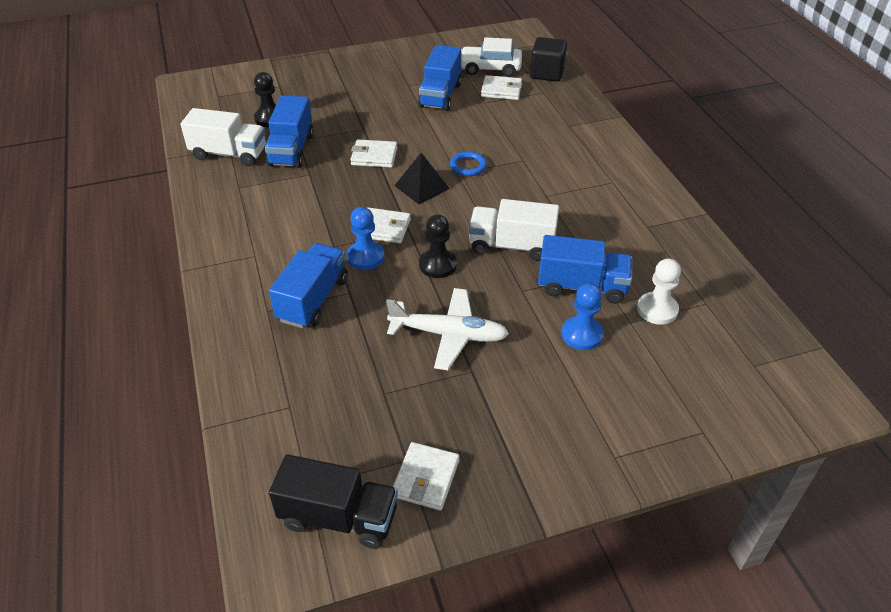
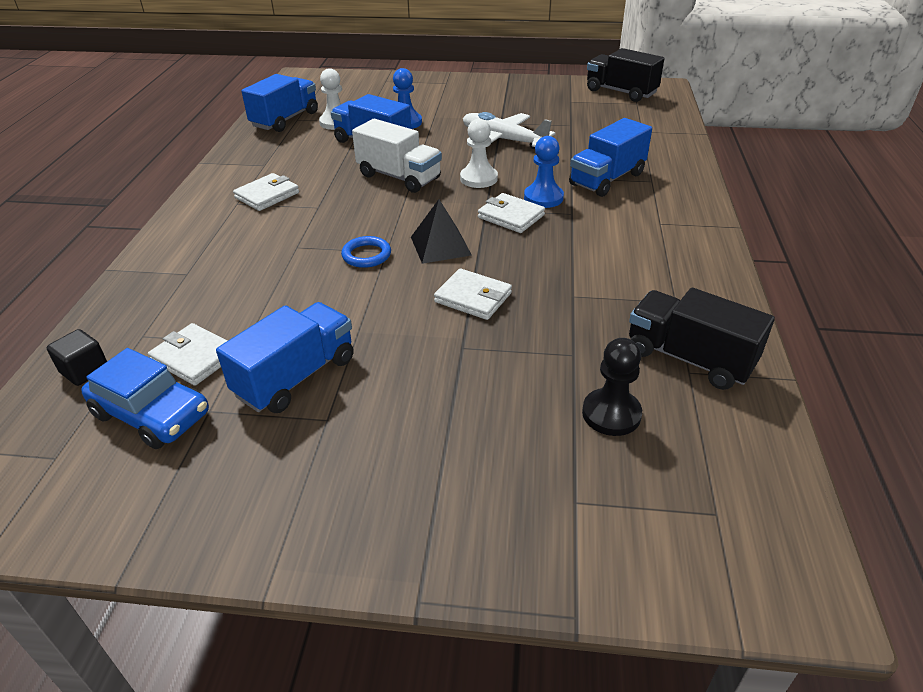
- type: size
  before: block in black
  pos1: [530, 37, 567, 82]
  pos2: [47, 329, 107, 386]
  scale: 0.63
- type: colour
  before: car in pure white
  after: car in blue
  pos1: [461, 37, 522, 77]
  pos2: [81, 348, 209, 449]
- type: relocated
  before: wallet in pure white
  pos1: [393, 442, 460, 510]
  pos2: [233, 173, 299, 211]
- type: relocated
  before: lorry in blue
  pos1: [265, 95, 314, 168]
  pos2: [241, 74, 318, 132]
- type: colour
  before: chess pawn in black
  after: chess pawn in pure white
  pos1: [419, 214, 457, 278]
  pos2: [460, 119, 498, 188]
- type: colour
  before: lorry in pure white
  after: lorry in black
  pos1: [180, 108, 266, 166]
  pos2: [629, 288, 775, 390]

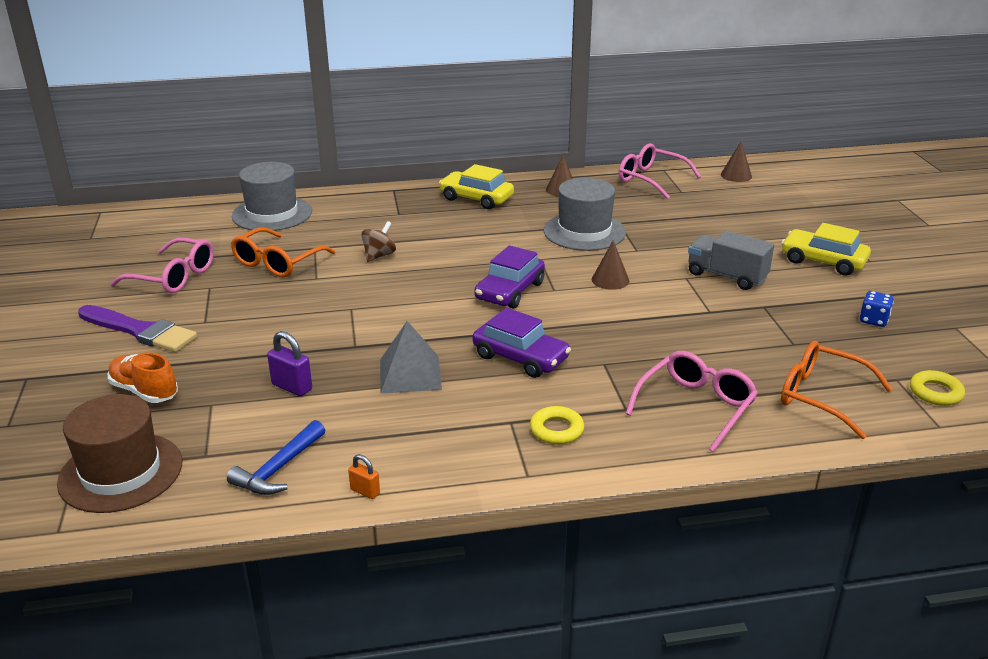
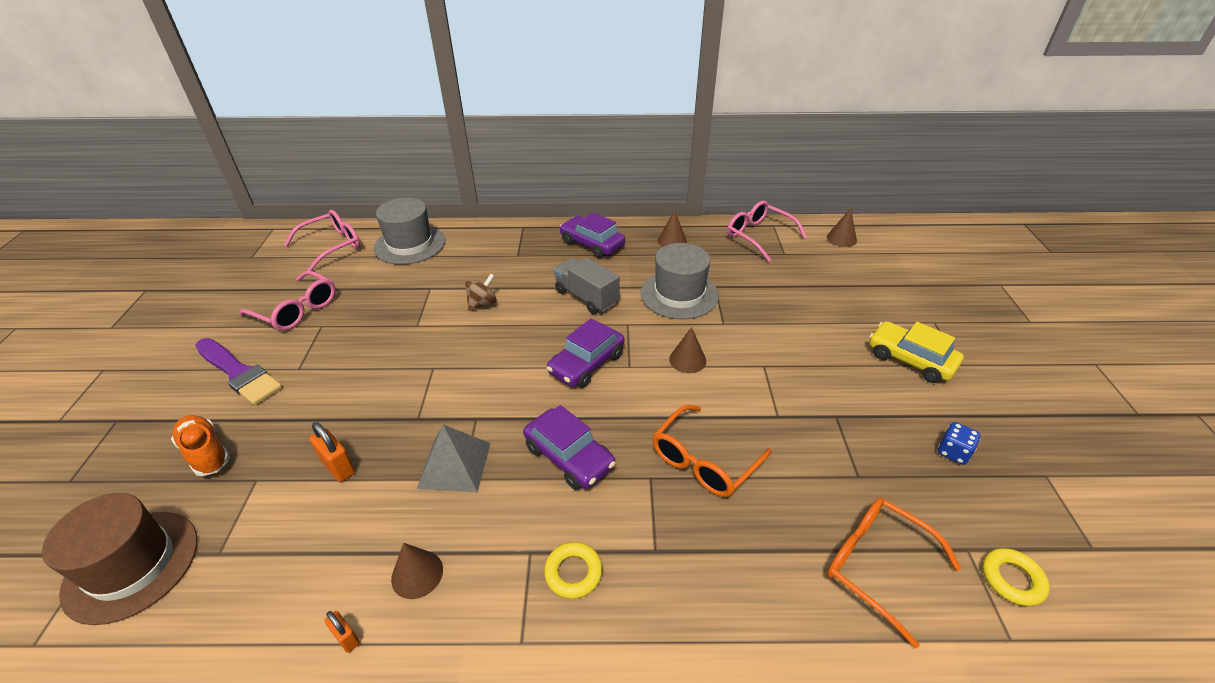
- type: relocated
  before: spectacles in pink
  pos1: [625, 351, 758, 452]
  pos2: [284, 210, 360, 271]
- type: colour
  before: small lock in royal purple
  after: small lock in orange-coloured
  pos1: [267, 331, 312, 396]
  pos2: [309, 422, 355, 482]
- type: appeared
  after: solid cone in dark brown
  pos2: [391, 543, 443, 599]
- type: relocated
  before: lorry in ash-grey
  pos1: [688, 231, 774, 290]
  pos2: [554, 258, 620, 314]
- type: colour
  before: car in golden
  after: car in royal purple
  pos1: [439, 164, 514, 209]
  pos2: [560, 213, 625, 258]
- type: relocated
  before: spectacles in orange-coloured
  pos1: [231, 227, 336, 277]
  pos2: [652, 405, 772, 497]
- type: missing
  before: hammer in blue
  pos1: [227, 420, 325, 495]

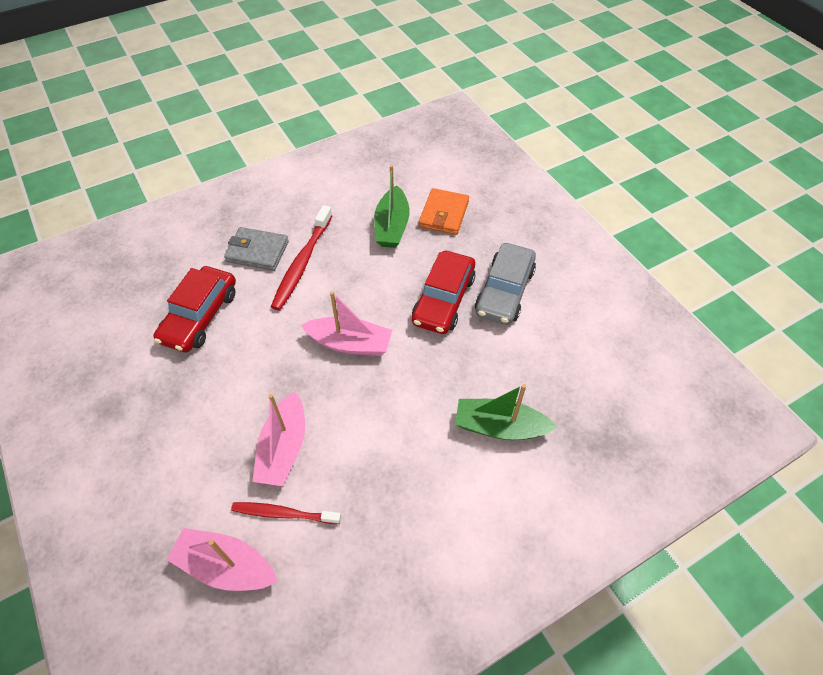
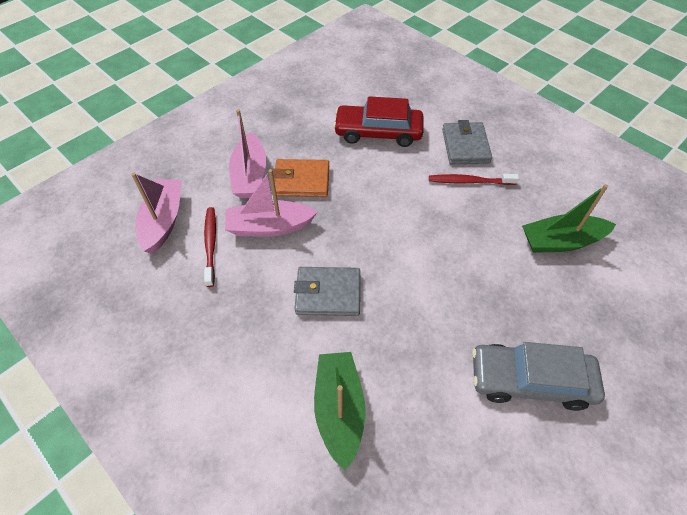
- type: relocated
  before: boat in pink
  pos1: [301, 291, 392, 356]
  pos2: [229, 109, 267, 198]
- type: relocated
  before: wallet in orange-coloured
  pos1: [419, 188, 469, 235]
  pos2: [273, 159, 329, 197]
- type: appeared
  after: wallet in ash-grey
  pos2: [294, 267, 360, 316]
- type: size
  before: dental brush in crimson
  pos1: [271, 205, 332, 310]
  pos2: [429, 174, 519, 185]
  scale: 0.65
- type: missing
  before: car in crimson
  pos1: [412, 251, 475, 334]

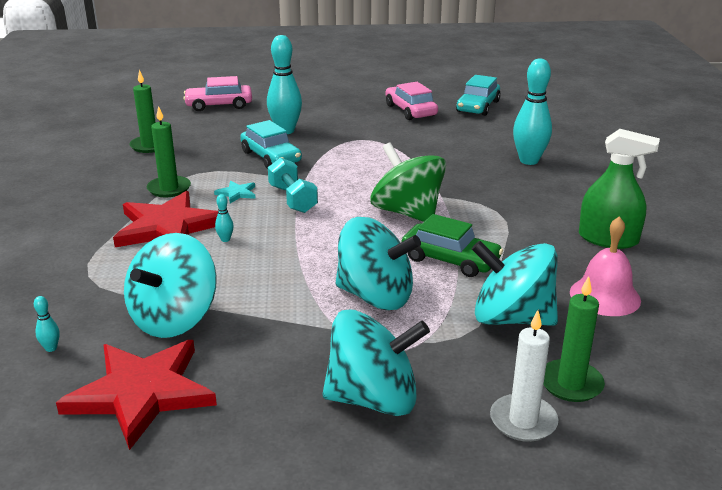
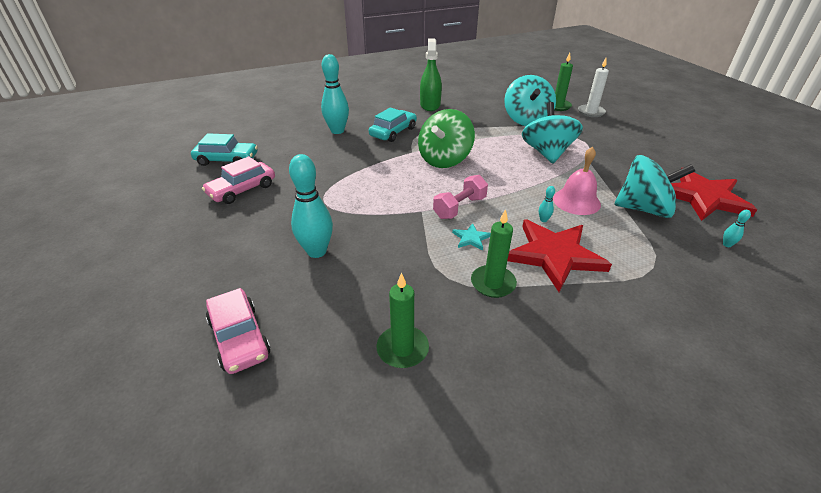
- type: relocated
  before: car in teal
  pos1: [240, 120, 302, 169]
  pos2: [369, 108, 417, 142]
- type: colour
  before: free weight in teal
  after: free weight in pink
  pos1: [268, 157, 318, 213]
  pos2: [433, 175, 488, 219]
- type: relocated
  before: hand bell in pink
  pos1: [570, 216, 641, 316]
  pos2: [553, 147, 601, 215]
- type: missing
  before: whirligig in teal
  pos1: [322, 310, 430, 416]
- type: missing
  before: car in emerald
  pos1: [402, 214, 503, 277]

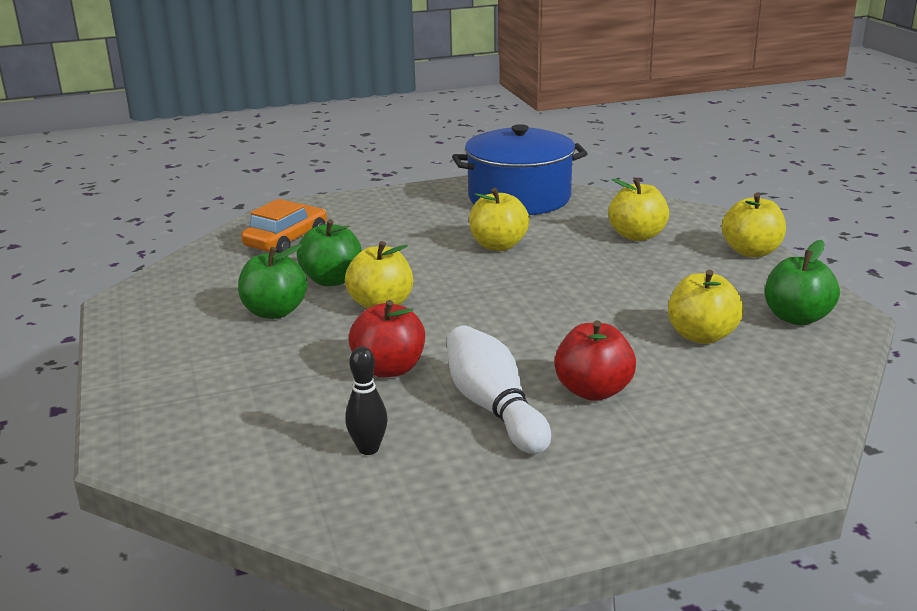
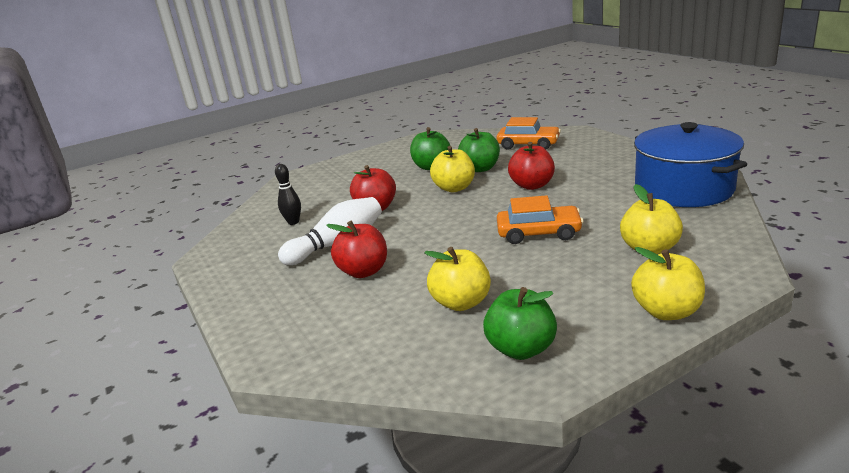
- type: appeared
  after: car in orange-coloured
  pos2: [497, 195, 584, 244]
- type: appeared
  after: apple fruit in crimson
  pos2: [508, 142, 555, 190]
- type: missing
  before: apple fruit in golden
  pos1: [469, 188, 529, 251]

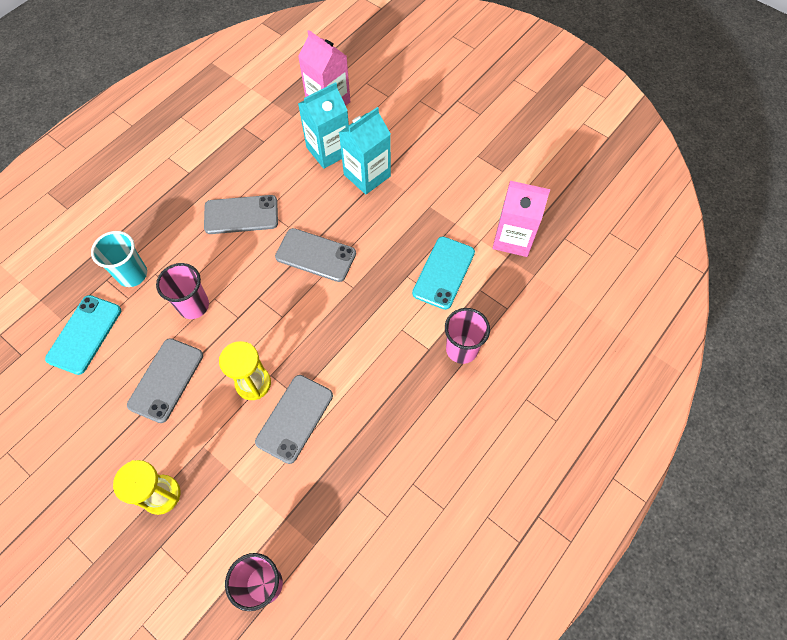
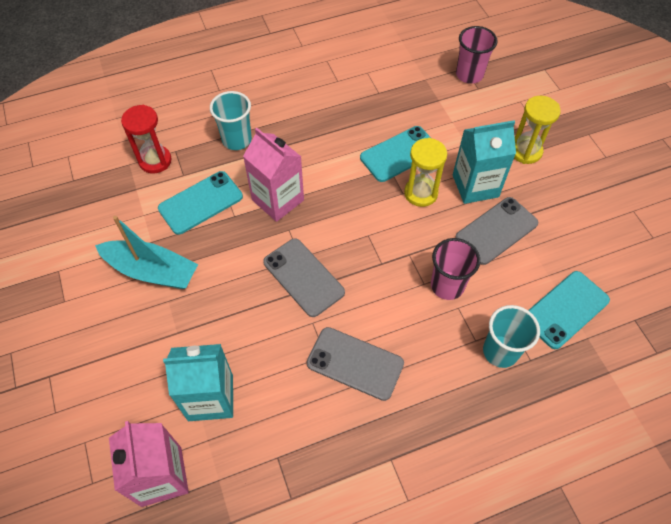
- type: appeared
  after: boat in teal
  pos2: [95, 216, 198, 289]
- type: appeared
  after: sandglass in crimson
  pos2: [121, 105, 172, 173]
- type: colour
  before: tumbler in pink
  after: tumbler in teal
  pos1: [445, 308, 490, 364]
  pos2: [210, 91, 252, 150]
- type: relocated
  before: juice carton in pink
  pos1: [493, 181, 550, 257]
  pos2: [243, 128, 304, 222]
- type: colour
  before: smartphone in ash-grey
  after: smartphone in teal
  pos1: [255, 375, 333, 464]
  pos2: [360, 126, 431, 182]
- type: relocated
  before: juice carton in teal
  pos1: [339, 107, 391, 195]
  pos2: [453, 120, 516, 204]

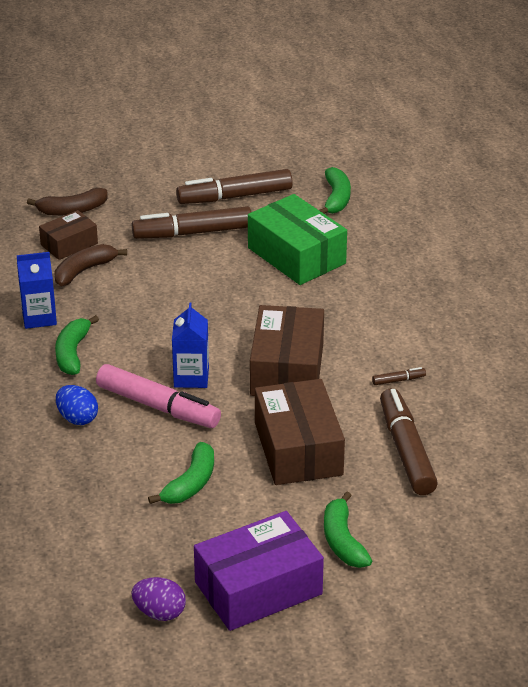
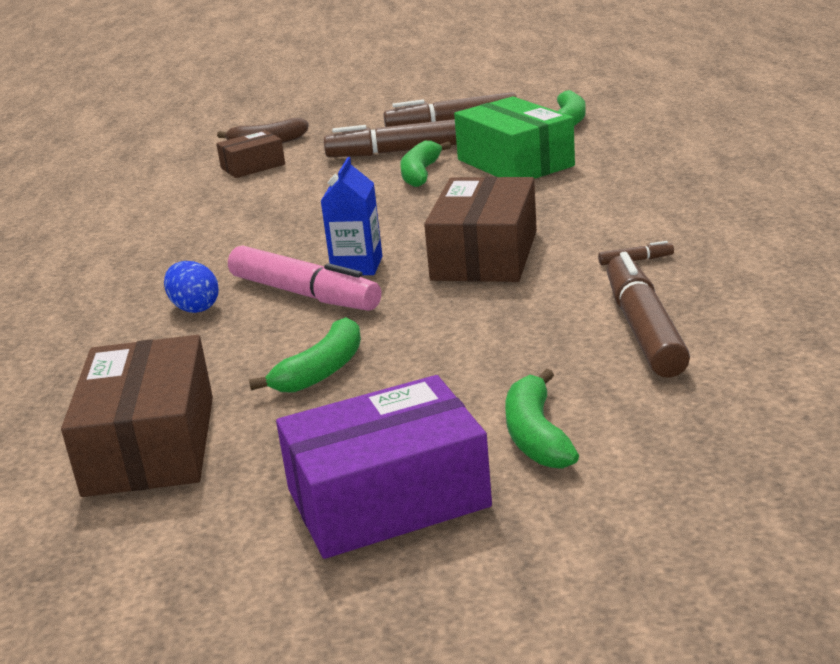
- type: relocated
  before: package in dark brown
  pos1: [255, 379, 345, 485]
  pos2: [61, 335, 213, 497]
- type: relocated
  before: banana fruit in emerald
  pos1: [55, 315, 99, 375]
  pos2: [400, 141, 451, 187]
- type: missing
  before: juice carton in blue
  pos1: [16, 252, 57, 329]
- type: missing
  before: banana fruit in dark brown
  pos1: [54, 244, 127, 286]
- type: missing
  before: egg shape in royal purple
  pos1: [131, 577, 186, 621]

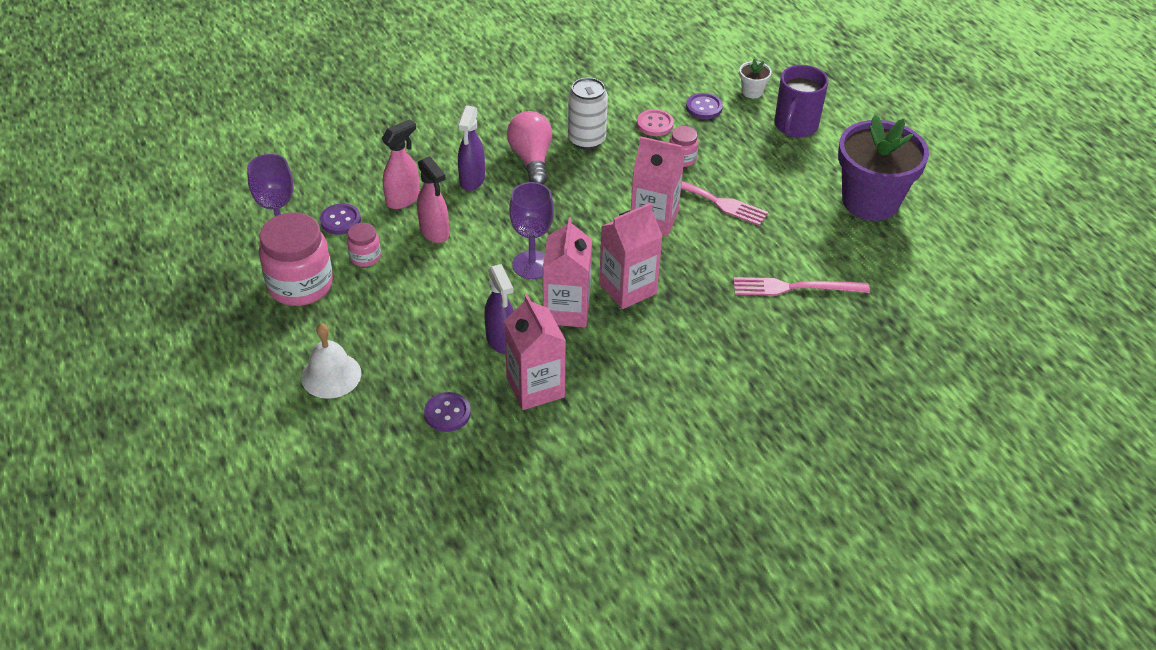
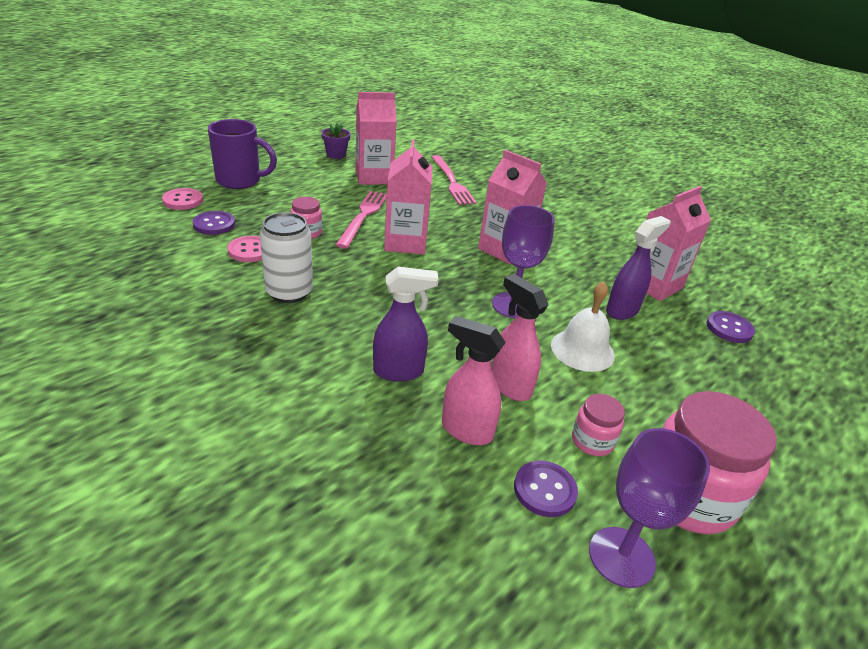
- type: exchanged
  before: plant pot in pure white
  after: shirt button in pink
  pos1: [739, 59, 772, 98]
  pos2: [162, 188, 203, 210]
- type: size
  before: plant pot in royal purple
  pos1: [838, 115, 929, 221]
  pos2: [322, 123, 351, 159]
  scale: 0.41
- type: relocated
  before: juice carton in pink
  pos1: [543, 217, 592, 328]
  pos2: [356, 92, 397, 185]
- type: spun
  before: spray bottle in pink
  pos1: [417, 156, 449, 243]
  pos2: [491, 274, 548, 401]
  turn: -75
- type: relocated
  before: hand bell in pure white
  pos1: [301, 323, 361, 399]
  pos2: [551, 281, 615, 372]
- type: missing
  before: bulb in pink
  pos1: [507, 111, 552, 184]

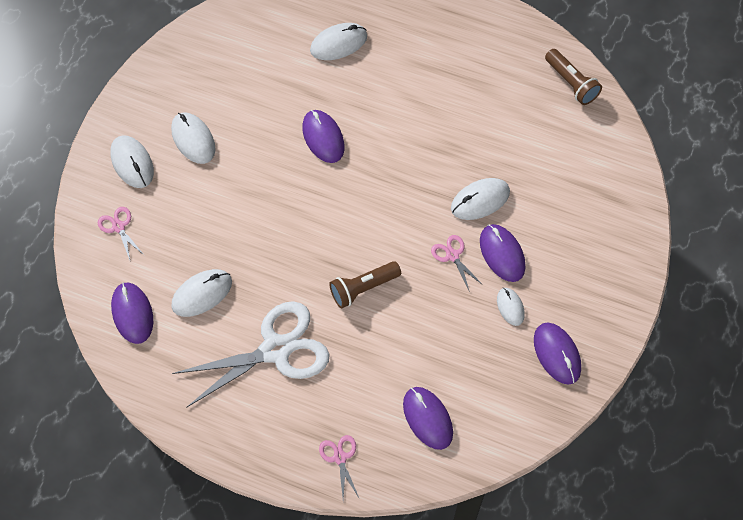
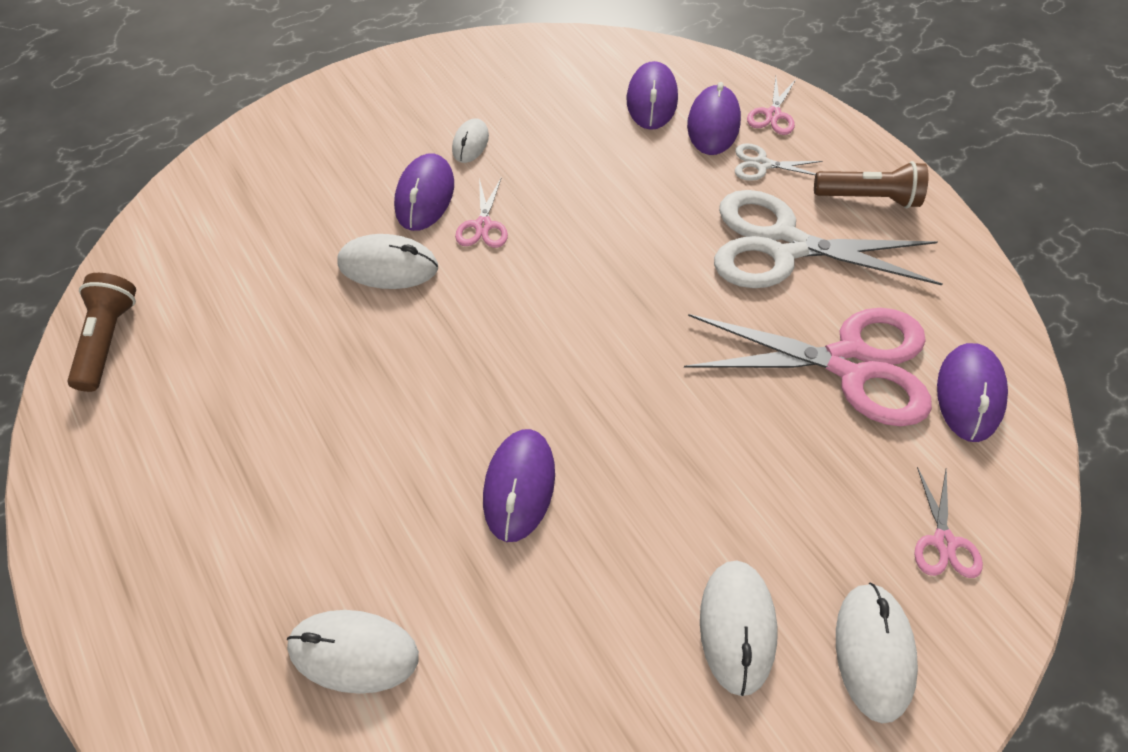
- type: exchanged
  before: mouse in pure white
  after: scissors in pink
  pos1: [171, 269, 232, 317]
  pos2: [684, 308, 932, 426]
- type: relocated
  before: mouse in royal purple
  pos1: [534, 322, 581, 385]
  pos2: [687, 82, 741, 155]
- type: appeared
  after: scissors in pure white
  pos2: [735, 143, 823, 181]
- type: relocated
  before: flashlight in dark brown
  pos1: [329, 261, 401, 308]
  pos2: [814, 161, 929, 208]

